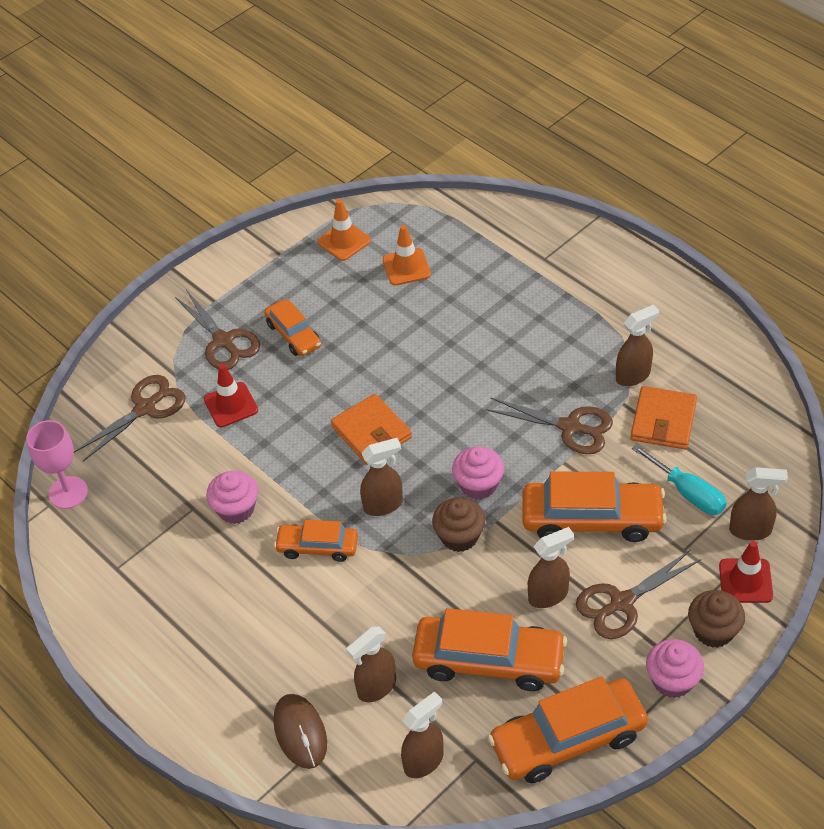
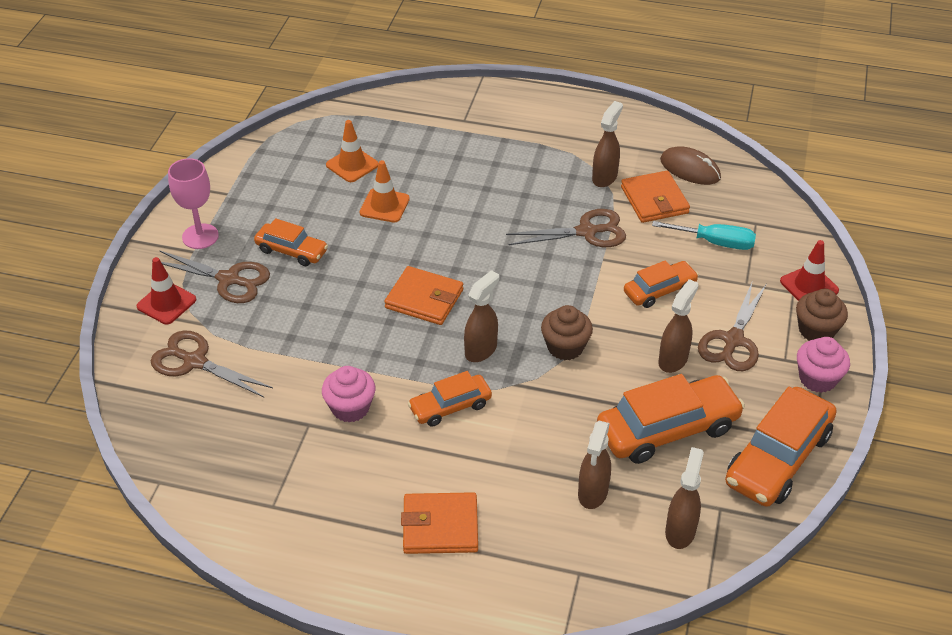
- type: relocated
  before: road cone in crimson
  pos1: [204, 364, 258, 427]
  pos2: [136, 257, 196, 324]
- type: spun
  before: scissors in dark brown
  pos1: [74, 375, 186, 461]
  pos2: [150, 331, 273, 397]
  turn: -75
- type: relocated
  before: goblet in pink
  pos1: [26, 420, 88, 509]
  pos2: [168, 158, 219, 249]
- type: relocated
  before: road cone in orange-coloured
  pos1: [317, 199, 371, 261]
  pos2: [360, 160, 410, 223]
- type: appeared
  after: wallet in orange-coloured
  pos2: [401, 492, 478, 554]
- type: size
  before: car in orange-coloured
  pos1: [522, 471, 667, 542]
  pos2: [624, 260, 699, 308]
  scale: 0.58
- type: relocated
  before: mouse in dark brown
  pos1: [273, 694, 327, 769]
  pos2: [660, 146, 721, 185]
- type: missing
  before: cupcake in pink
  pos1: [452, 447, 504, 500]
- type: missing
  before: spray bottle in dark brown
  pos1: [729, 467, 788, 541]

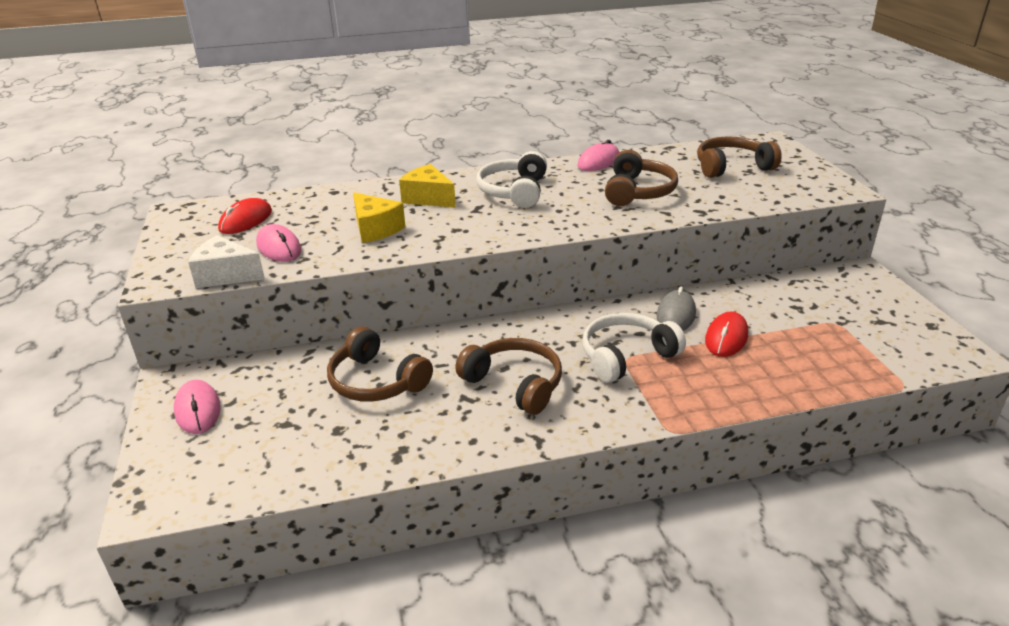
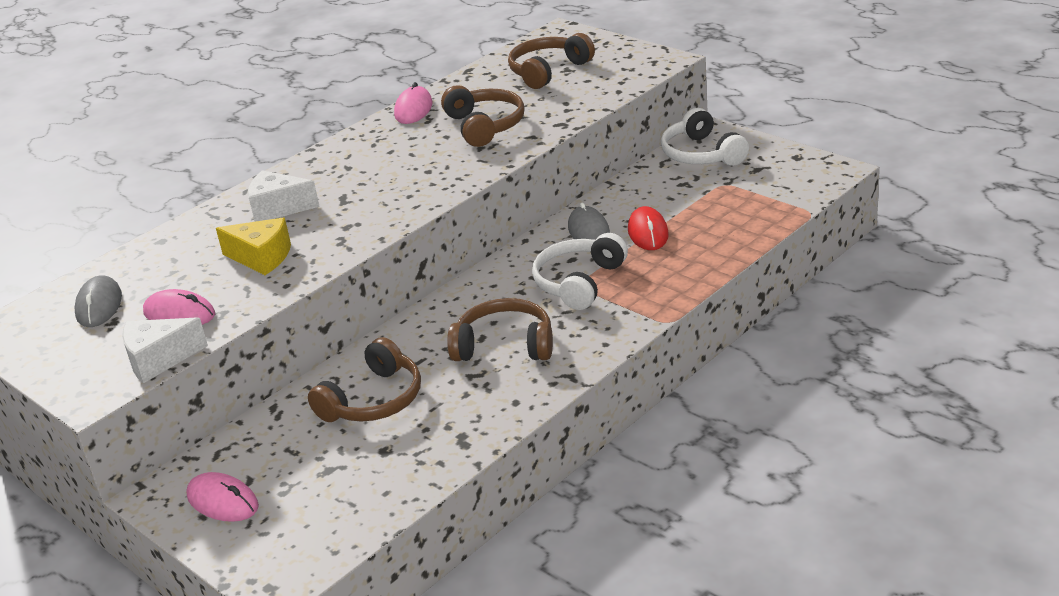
- type: colour
  before: mouse in crimson
  after: mouse in ash-grey
  pos1: [218, 198, 272, 234]
  pos2: [75, 275, 122, 327]
- type: colour
  before: cheese wedge in golden
  after: cheese wedge in pure white
  pos1: [399, 164, 456, 208]
  pos2: [248, 170, 320, 222]
- type: spun
  before: over-ear headphones in dark brown
  pos1: [327, 326, 433, 401]
  pos2: [308, 337, 421, 422]
  turn: -60
- type: relocated
  before: over-ear headphones in pure white
  pos1: [476, 151, 547, 208]
  pos2: [661, 108, 749, 166]

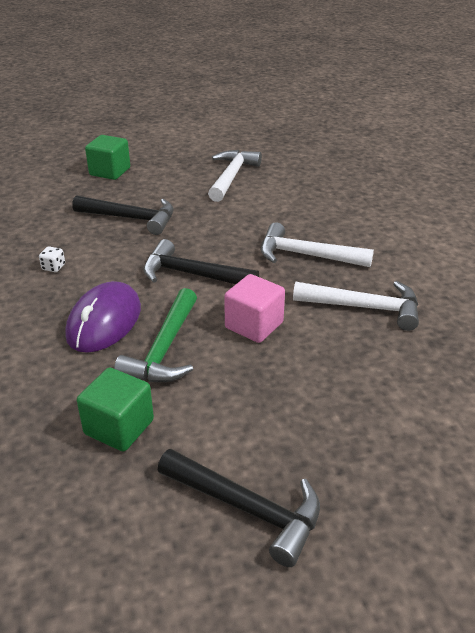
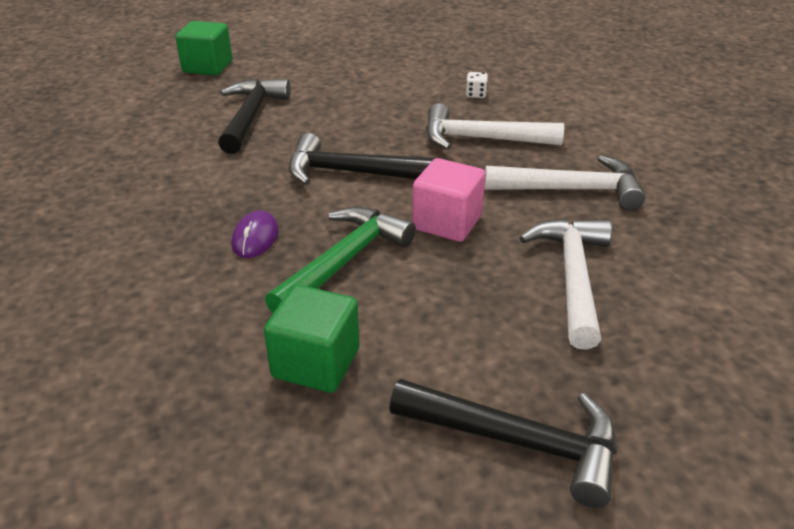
- type: spun
  before: hammer in black
  pos1: [72, 195, 174, 235]
  pos2: [218, 79, 291, 154]
  turn: -90
- type: size
  before: mouse in royal purple
  pos1: [65, 281, 141, 353]
  pos2: [231, 211, 279, 258]
  scale: 0.52
- type: spun
  before: hammer in emerald
  pos1: [114, 288, 197, 382]
  pos2: [265, 207, 416, 313]
  turn: -150
- type: relocated
  before: game die in pure white
  pos1: [39, 246, 65, 272]
  pos2: [466, 72, 488, 98]
- type: relocated
  before: hammer in pure white
  pos1: [208, 150, 262, 202]
  pos2: [520, 218, 612, 350]

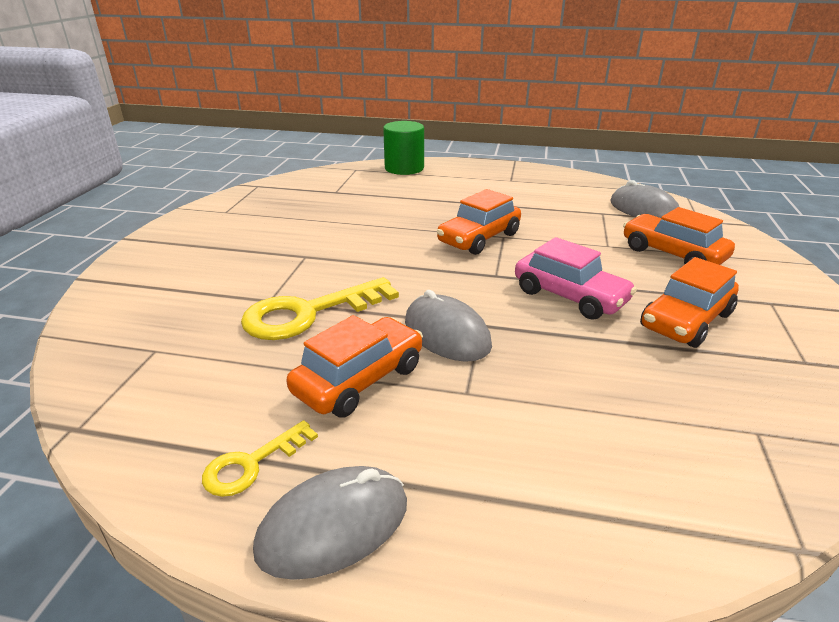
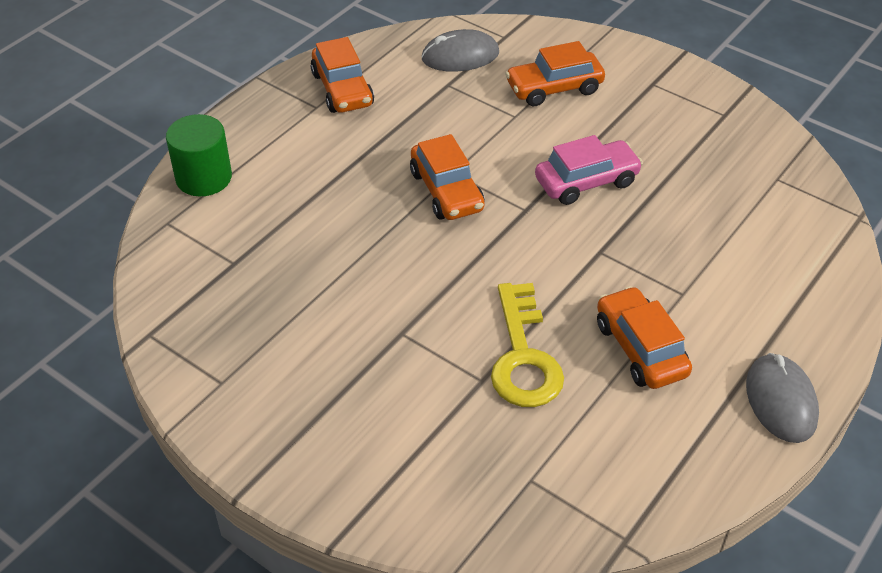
- type: relocated
  before: car in orange-coloured
  pos1: [640, 257, 739, 348]
  pos2: [311, 37, 374, 113]
- type: missing
  before: door key in golden
  pos1: [202, 420, 318, 497]
- type: missing
  before: mouse in ash-grey
  pos1: [405, 290, 492, 362]

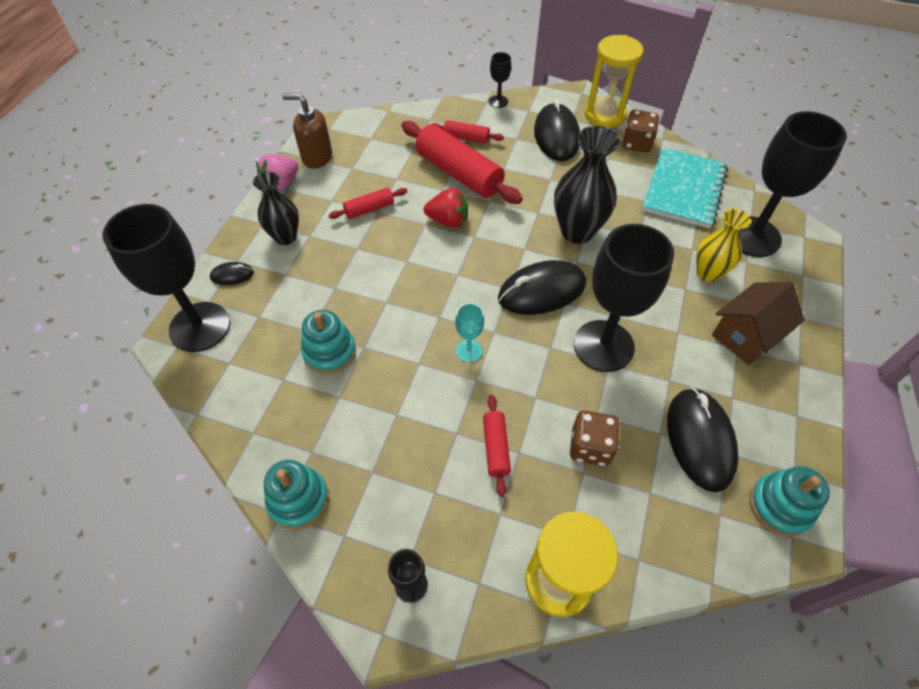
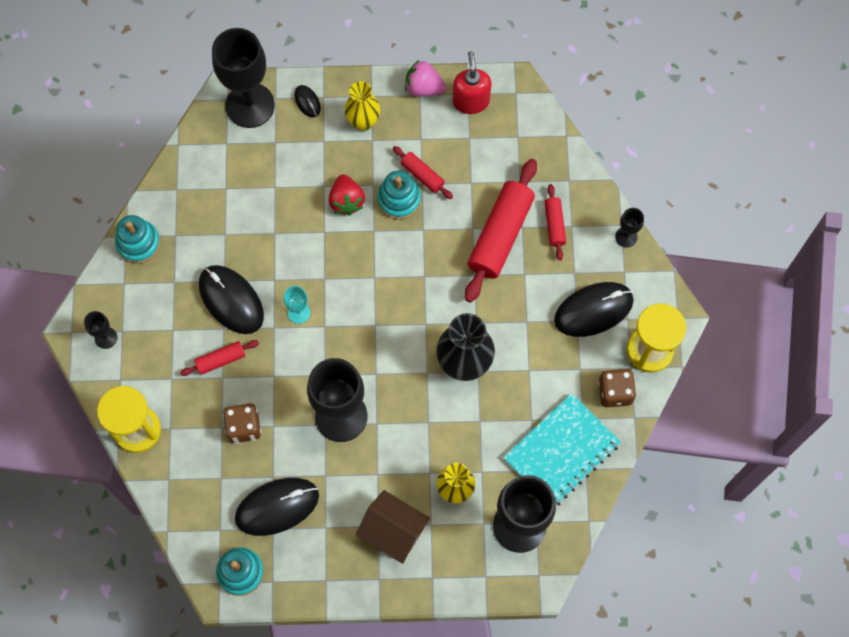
- type: relocated
  before: mouse in black
  pos1: [498, 260, 586, 315]
  pos2: [199, 265, 264, 334]
- type: relocated
  before: berry in crimson
  pos1: [424, 188, 468, 227]
  pos2: [329, 174, 365, 216]
- type: colour
  before: tall vase in black
  after: tall vase in golden
  pos1: [253, 172, 299, 245]
  pos2: [344, 81, 380, 131]
- type: relocated
  before: ring stacker in teal
  pos1: [301, 310, 356, 374]
  pos2: [377, 171, 421, 220]
- type: colour
  before: soap pump in dark brown
  after: soap pump in crimson
  pos1: [282, 93, 332, 169]
  pos2: [453, 51, 491, 114]
- type: spun
  before: exercise book in teal
  pos1: [642, 147, 728, 229]
  pos2: [503, 393, 621, 505]
  turn: -45

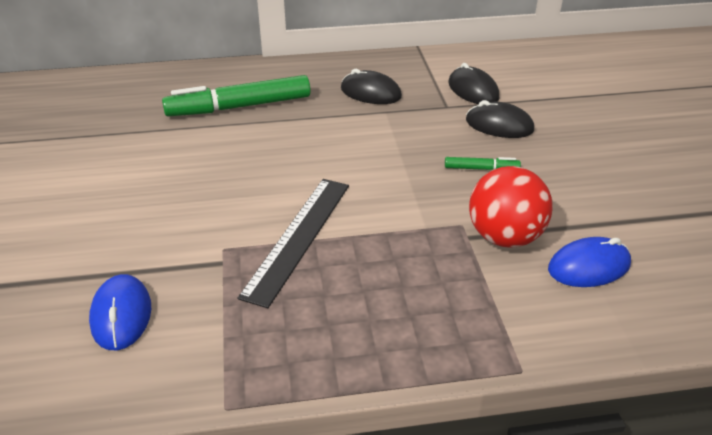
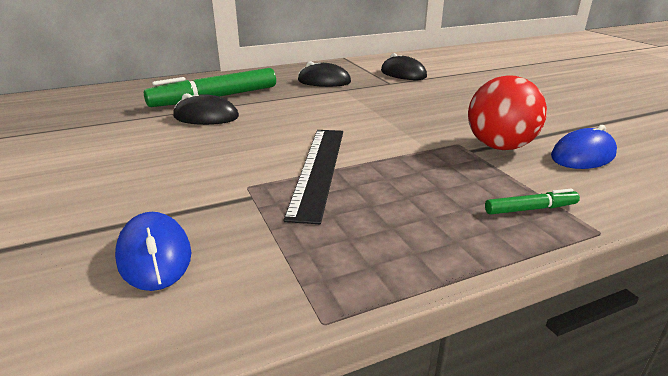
- type: relocated
  before: mouse in black
  pos1: [466, 100, 534, 138]
  pos2: [173, 93, 239, 125]
- type: relocated
  before: felt pen in emerald
  pos1: [445, 157, 521, 170]
  pos2: [485, 189, 580, 214]

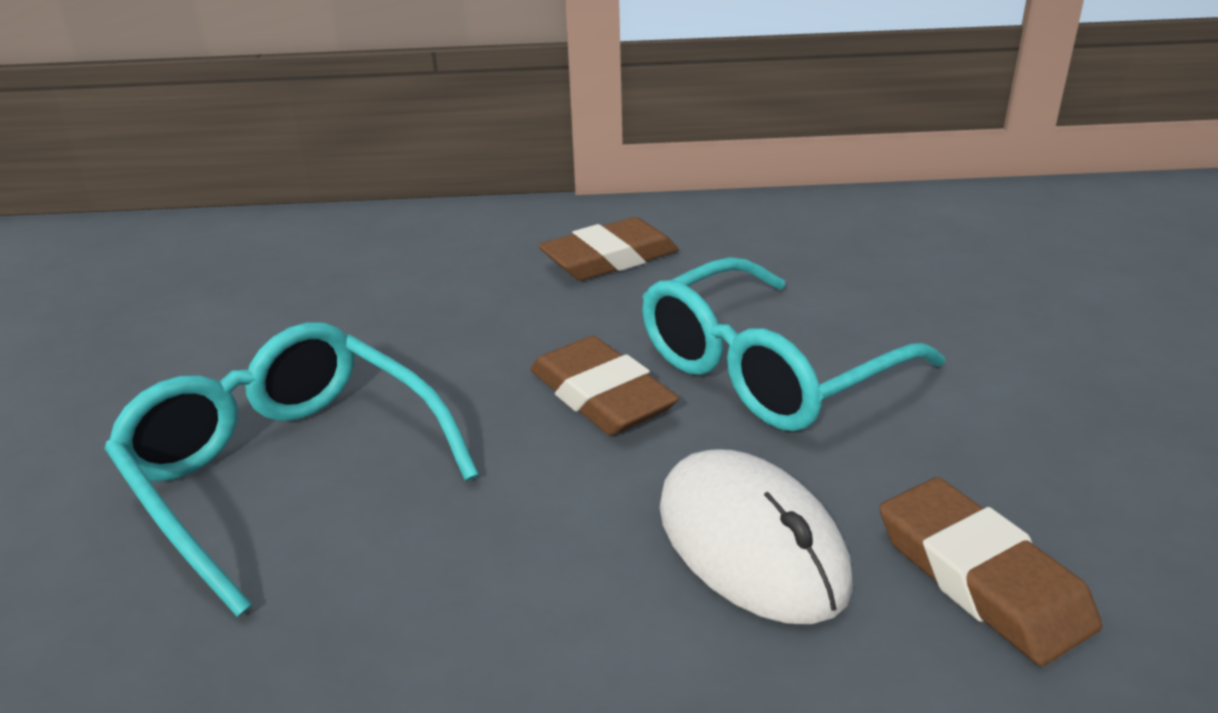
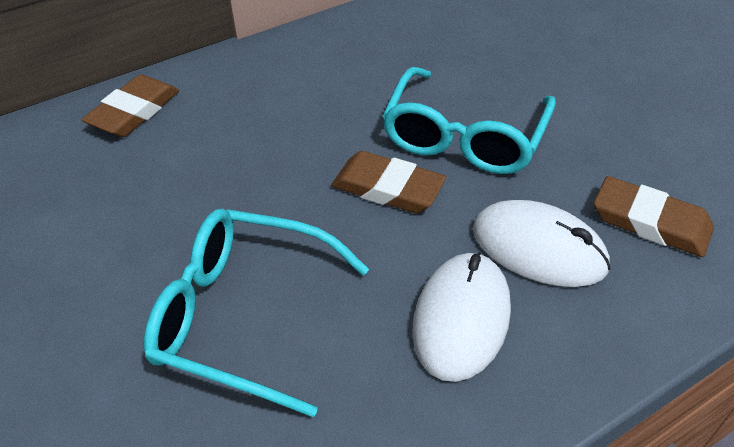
- type: relocated
  before: pencil eraser in dark brown
  pos1: [538, 217, 679, 281]
  pos2: [82, 74, 179, 137]
- type: appeared
  after: mouse in pure white
  pos2: [412, 252, 511, 382]

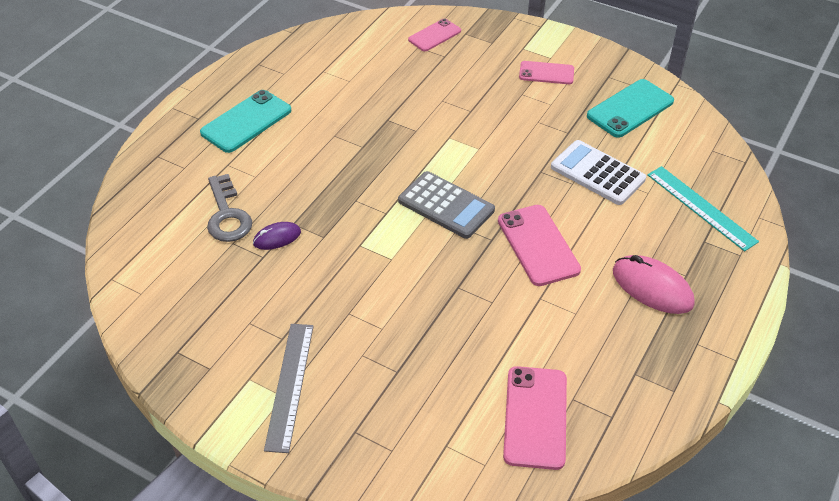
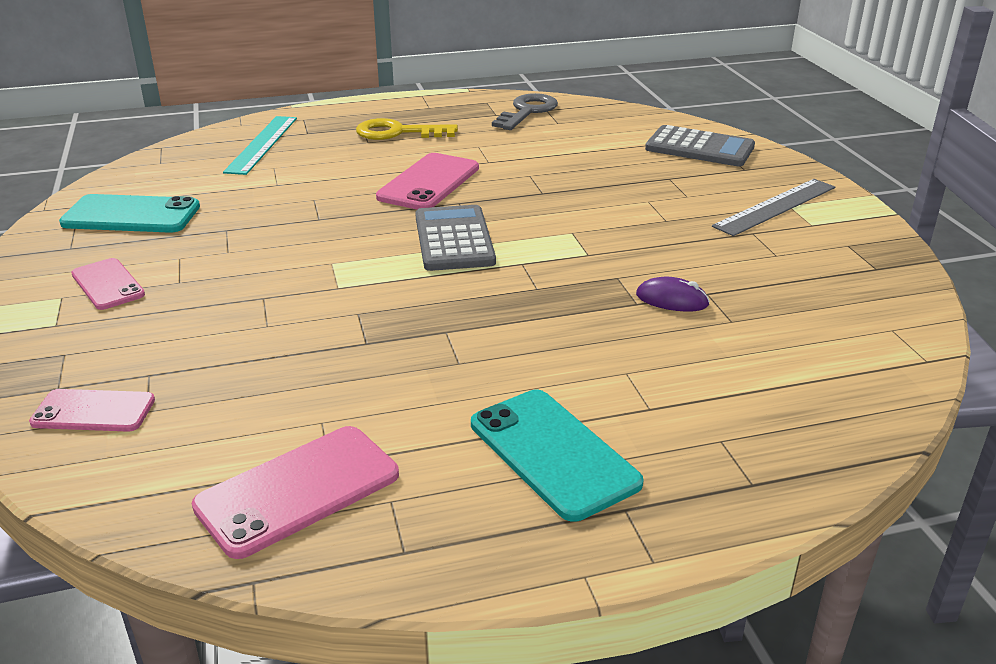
- type: relocated
  before: smartphone in pink
  pos1: [503, 366, 567, 470]
  pos2: [192, 426, 399, 559]
- type: exchanged
  before: mouse in pink
  after: door key in golden
  pos1: [613, 255, 695, 314]
  pos2: [356, 118, 458, 140]
- type: spun
  before: smartphone in teal
  pos1: [200, 90, 292, 153]
  pos2: [471, 390, 643, 522]
  turn: 60
- type: relocated
  before: door key in ash-grey
  pos1: [207, 174, 252, 242]
  pos2: [492, 93, 558, 130]
- type: appeared
  after: adding machine in ash-grey
  pos2: [645, 125, 755, 166]
- type: missing
  before: adding machine in pure white
  pos1: [551, 140, 646, 205]

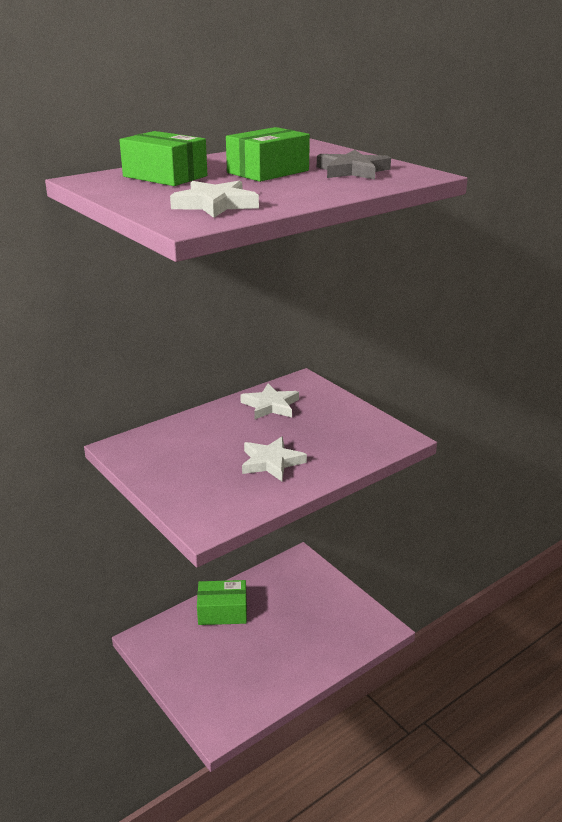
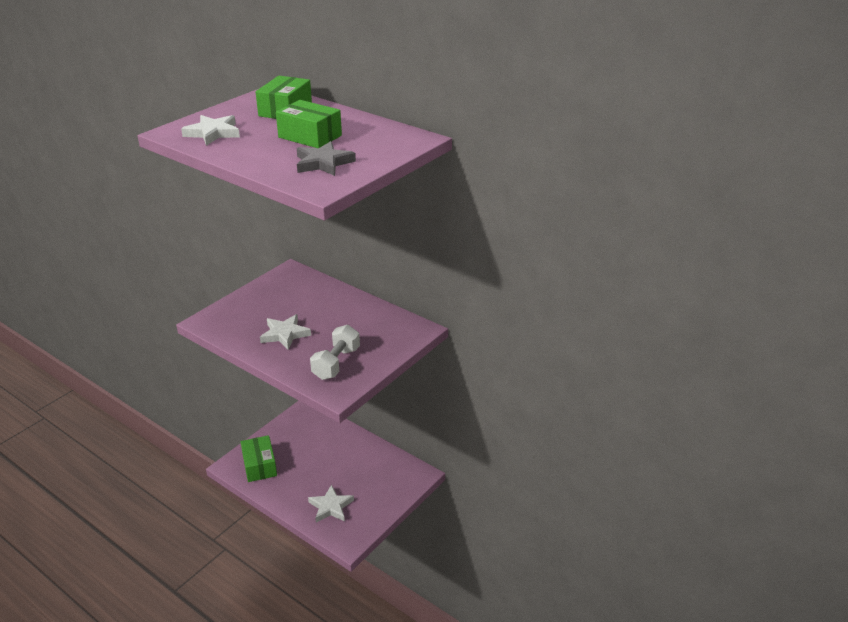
- type: relocated
  before: package in emerald
  pos1: [197, 580, 247, 625]
  pos2: [241, 435, 277, 482]
- type: relocated
  before: star shape in pure white
  pos1: [240, 384, 299, 419]
  pos2: [308, 484, 354, 522]
- type: appeared
  after: free weight in pure white
  pos2: [310, 325, 360, 380]

